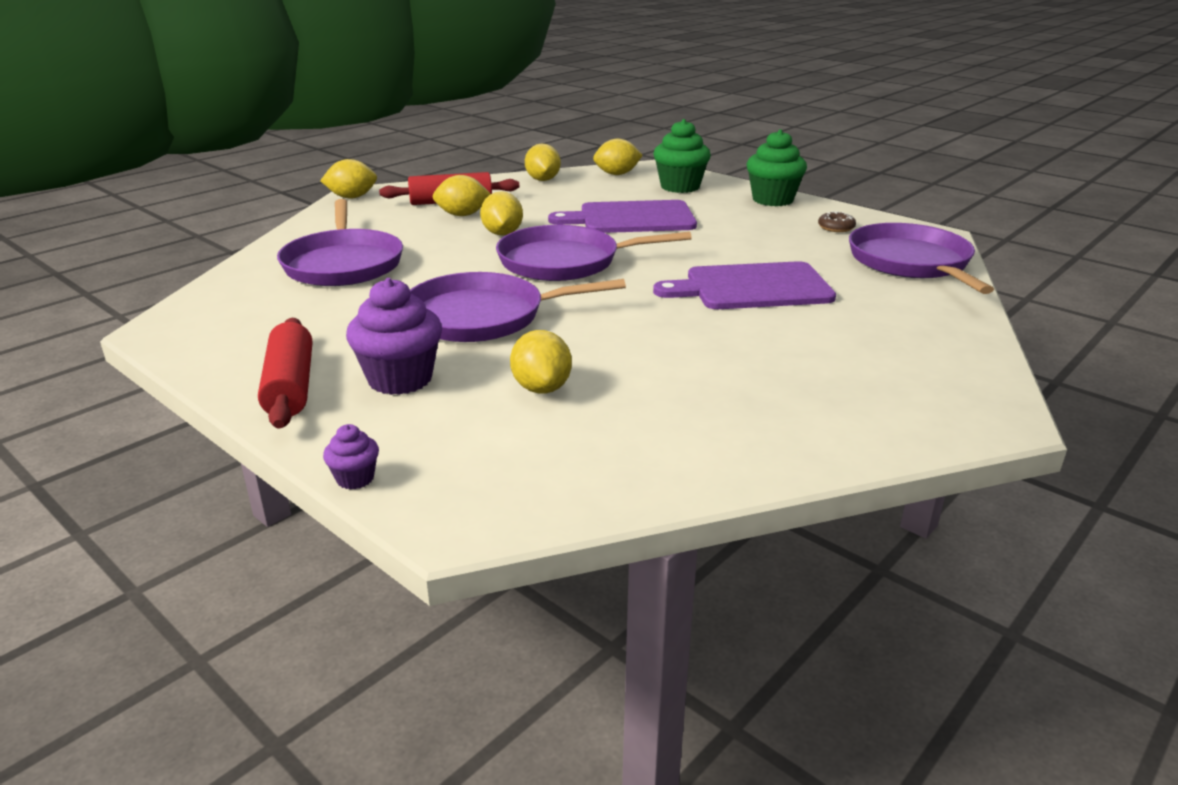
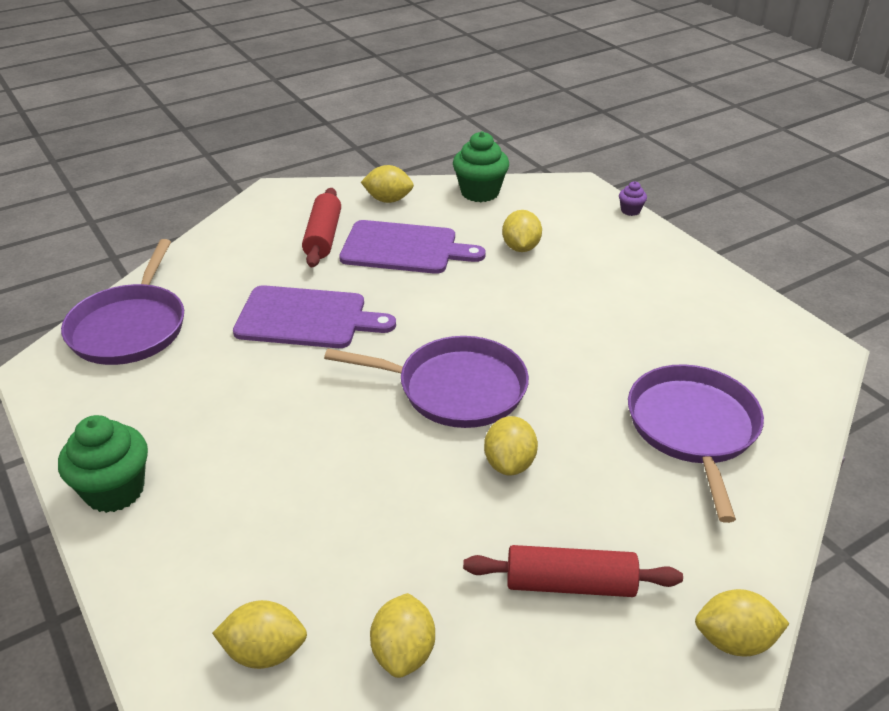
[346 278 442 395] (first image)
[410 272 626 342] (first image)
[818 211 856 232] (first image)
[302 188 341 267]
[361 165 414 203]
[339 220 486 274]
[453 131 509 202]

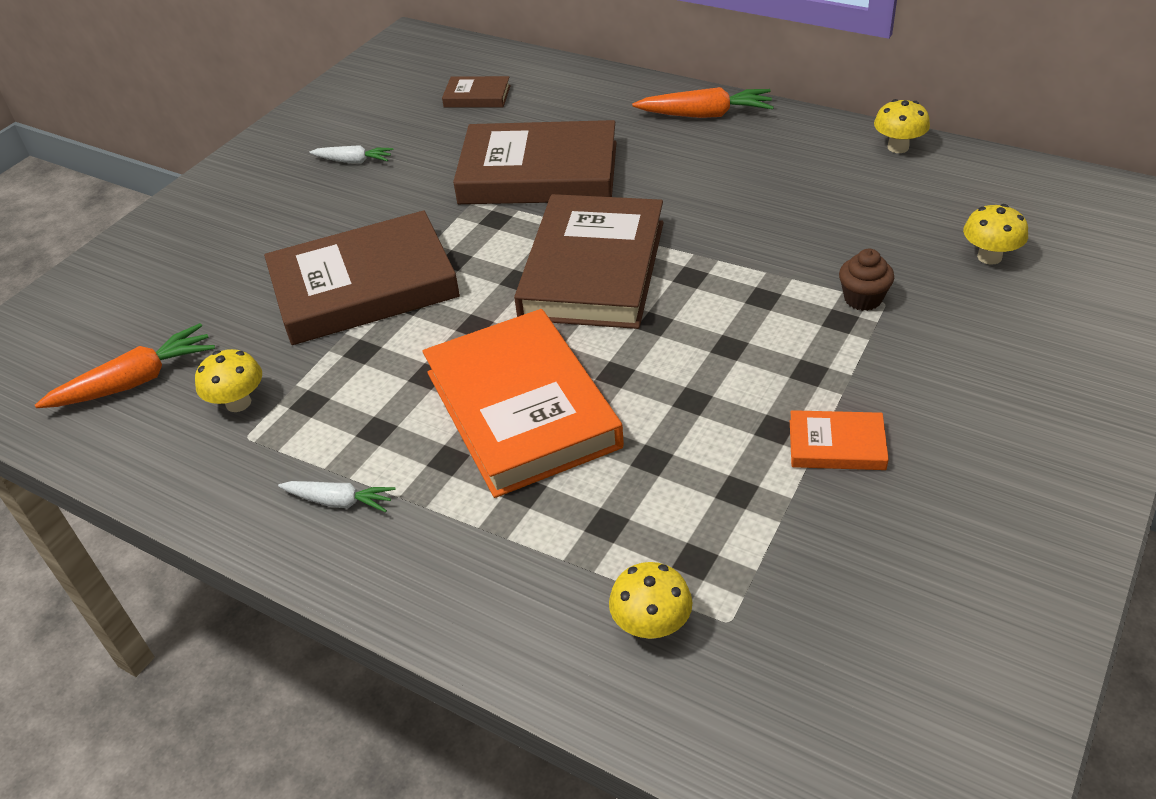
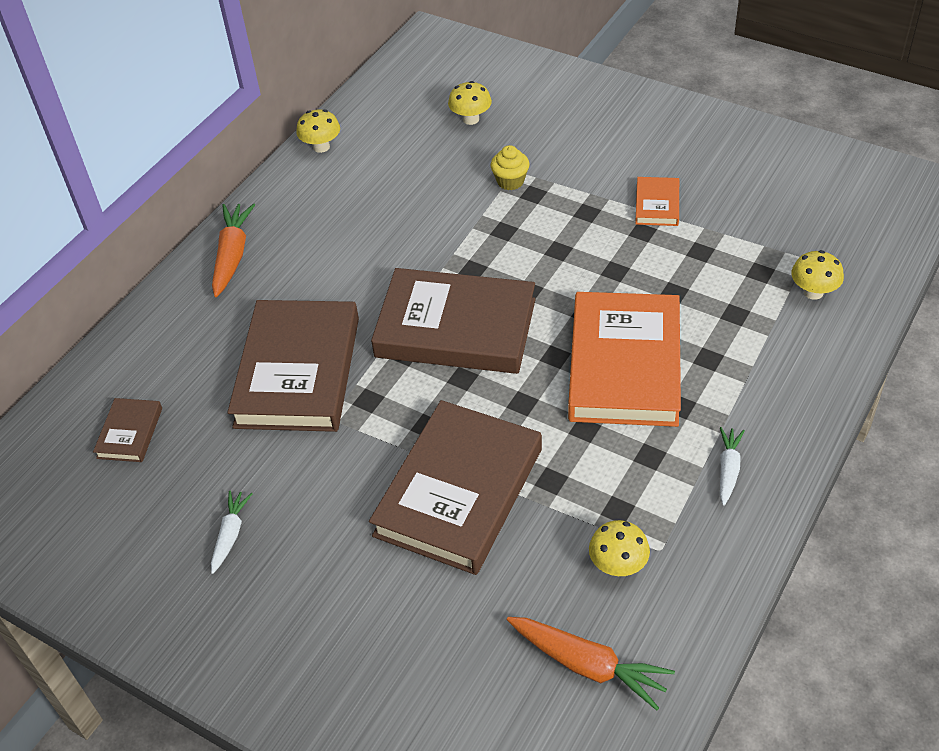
[490 145 529 190]
[507 617 675 710]
[369 400 542 575]
[568 292 681 427]

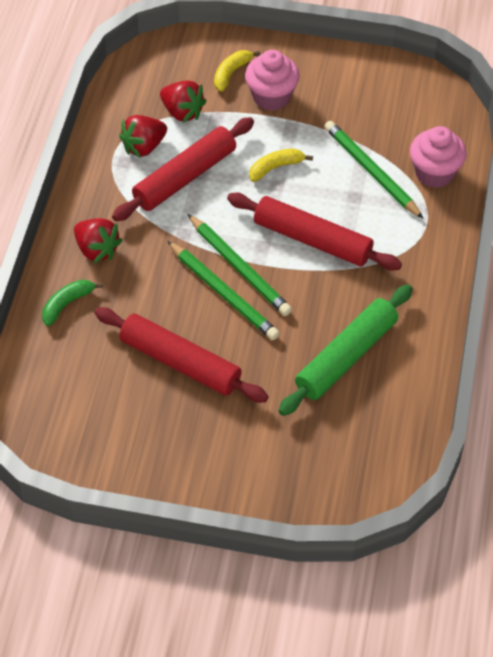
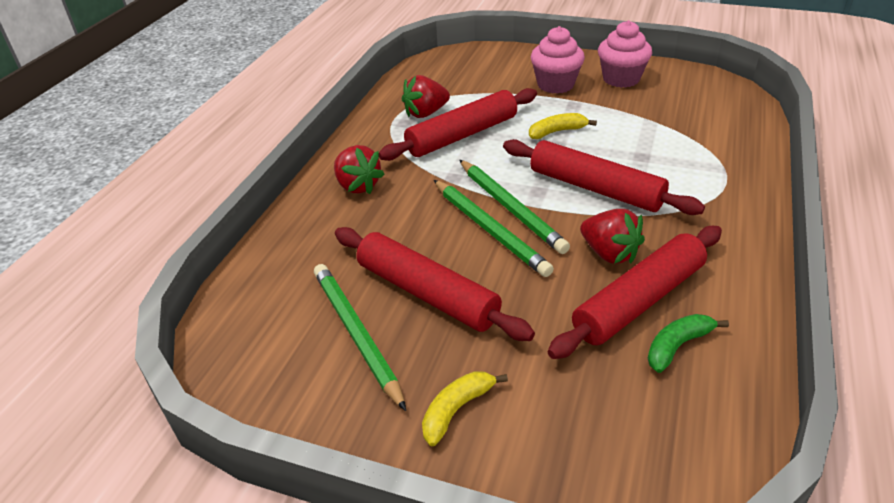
[648 314 729 373]
[580 209 645 264]
[422 371 508 446]
[314 264 406 411]
[598 20 652 88]
[548 226 722 359]

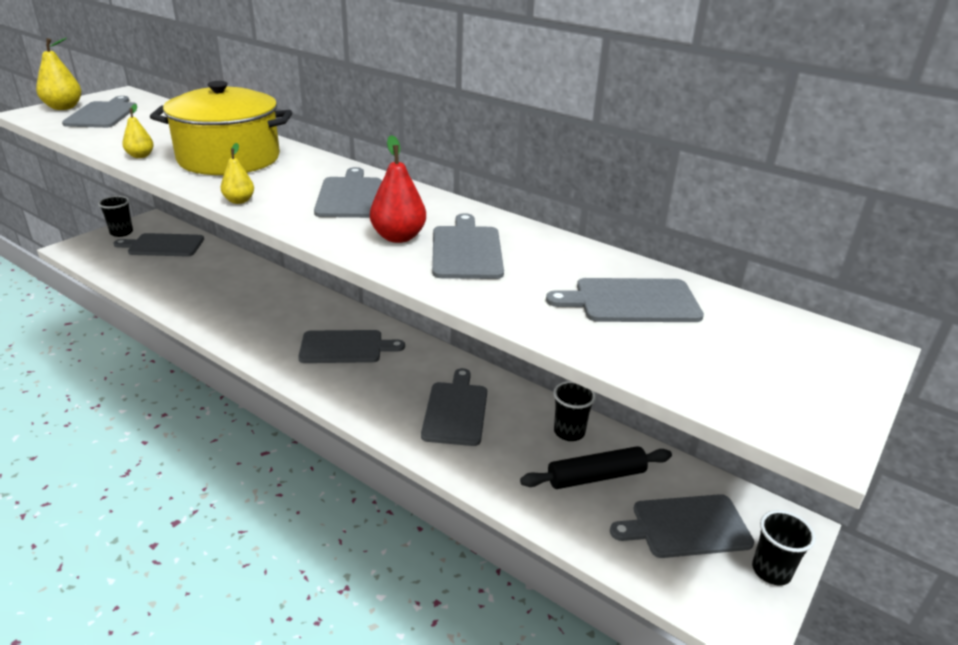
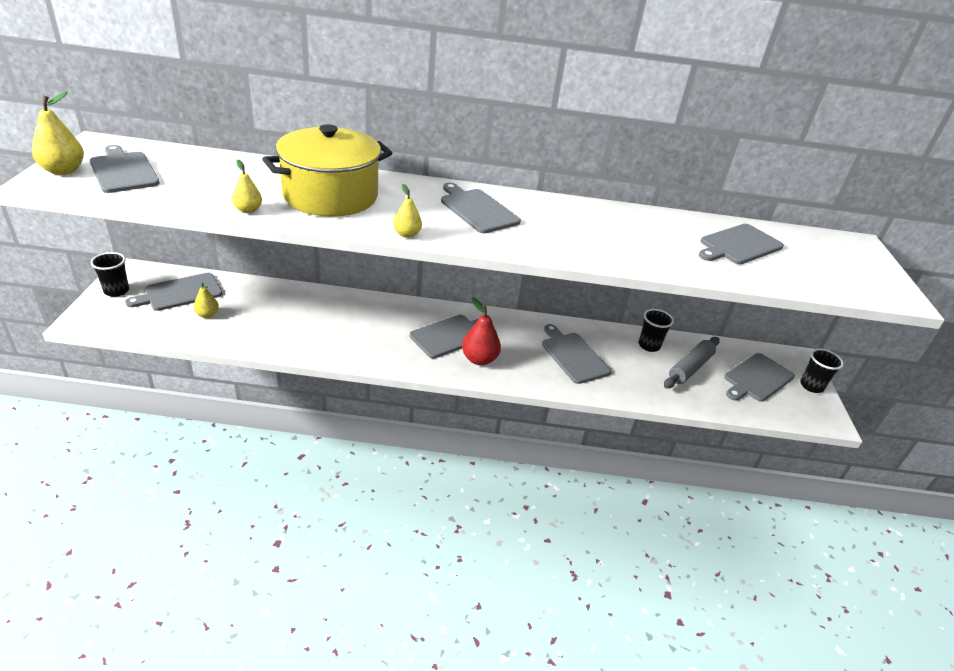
[432 213 504 279] (first image)
[194 283 219 318]
[462 297 501 365]
[664 337 720 388]

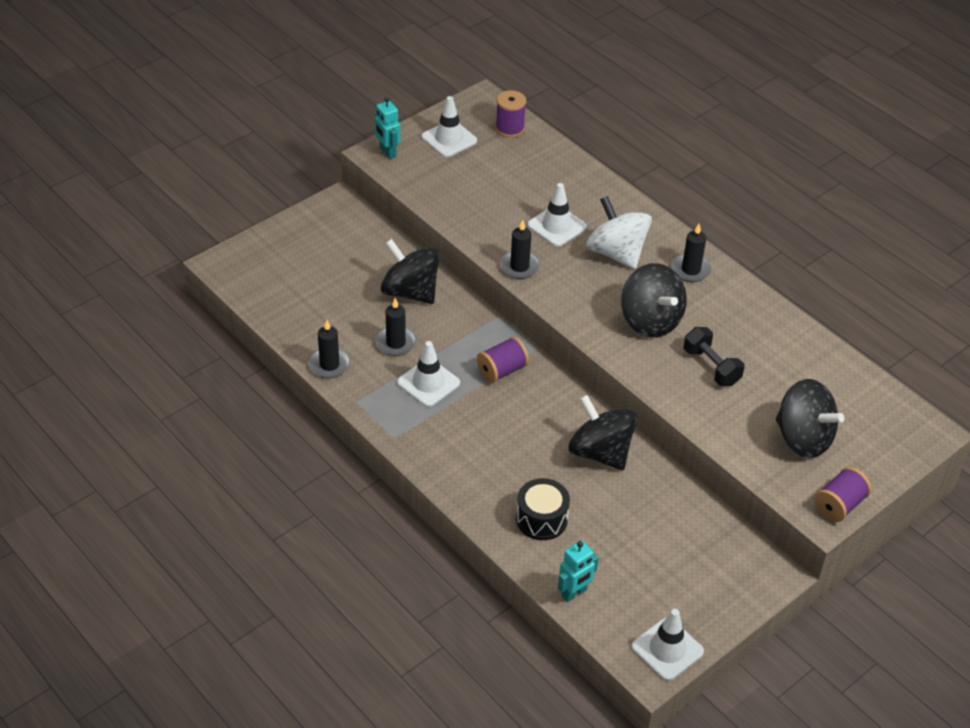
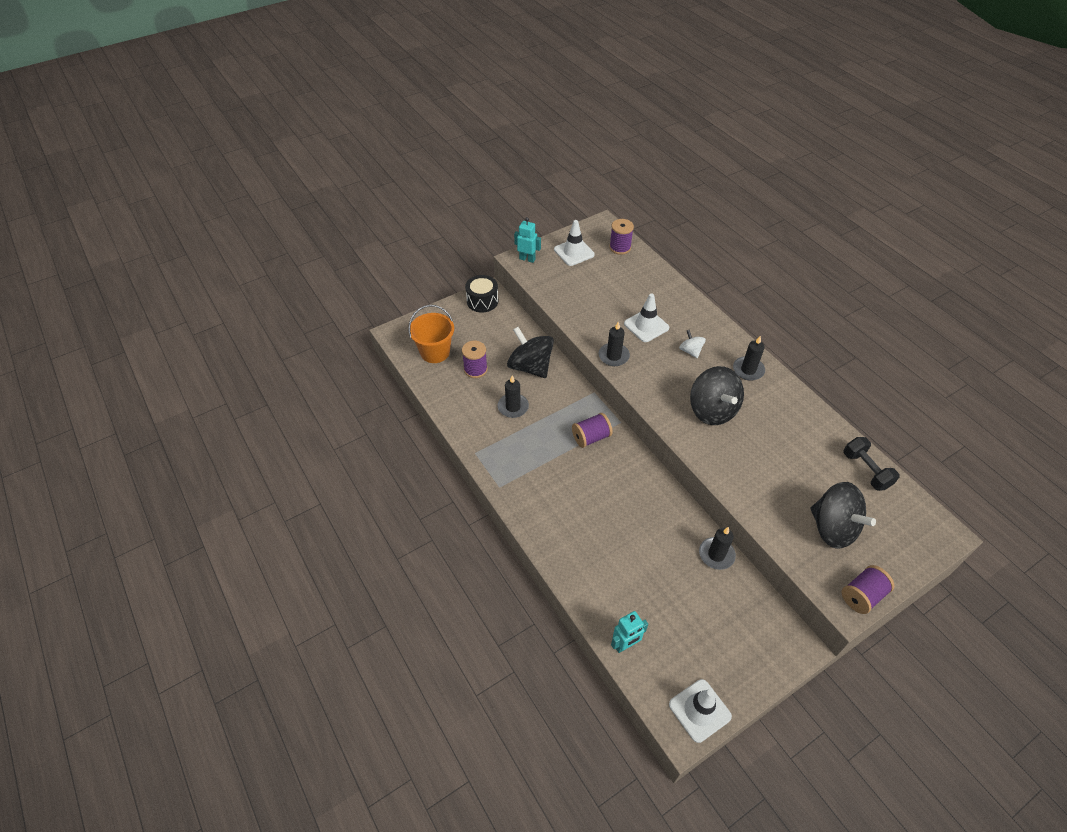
[397 341 460 407] (first image)
[568 395 637 470] (first image)
[409 305 454 363]
[462 341 488 378]
[699 527 736 570]
[465 275 498 313]
[843 437 900 491]
[514 217 541 263]
[679 330 706 358]

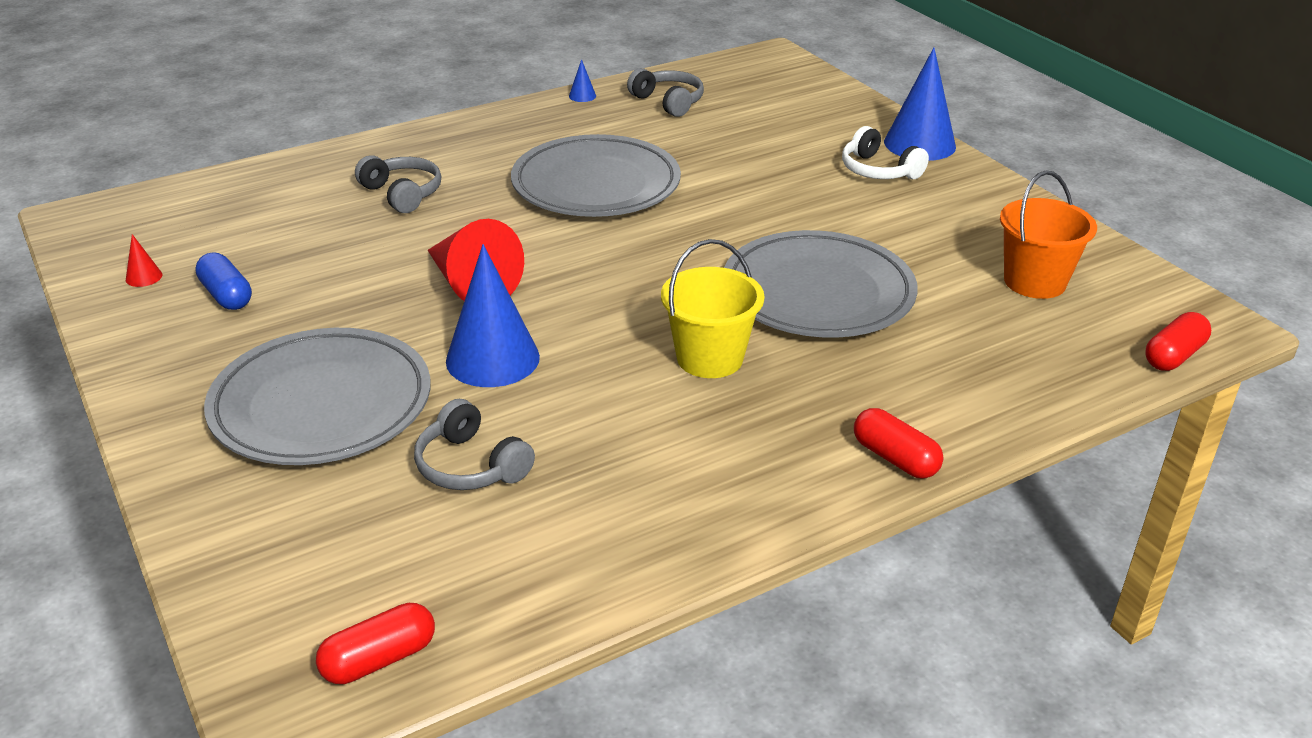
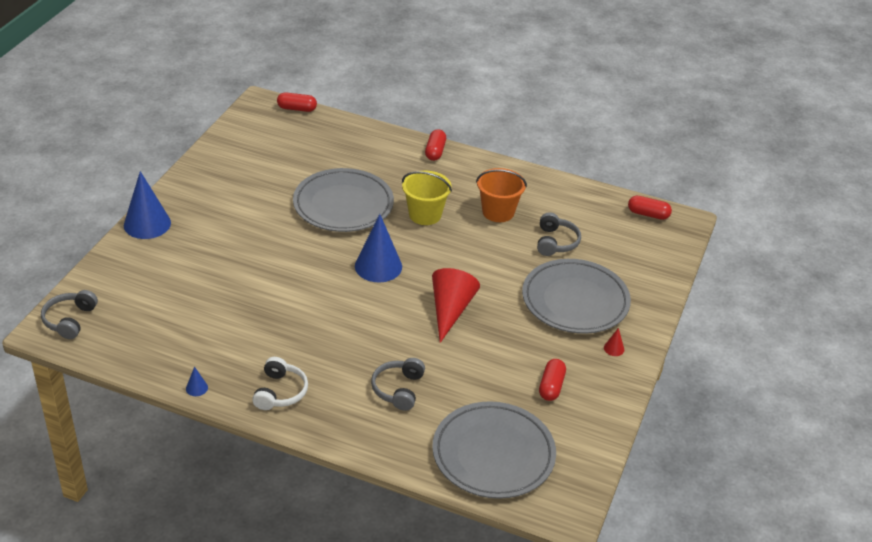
[604 328 624 356]
[355 214 402 282]
[432 401 556 499]
[41 290 98 339]
[252 357 308 410]
[476 168 527 222]
[539 359 566 401]

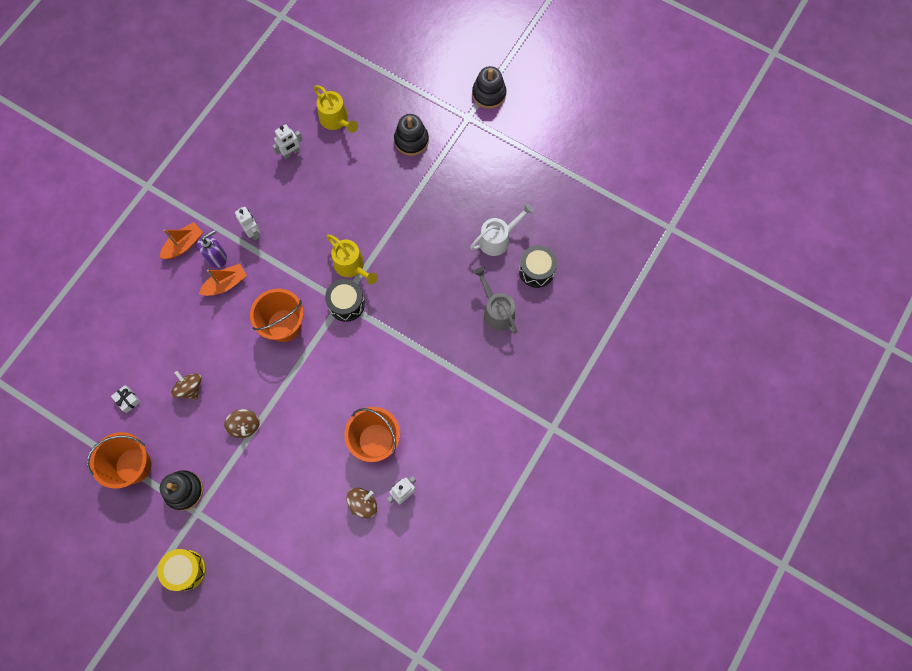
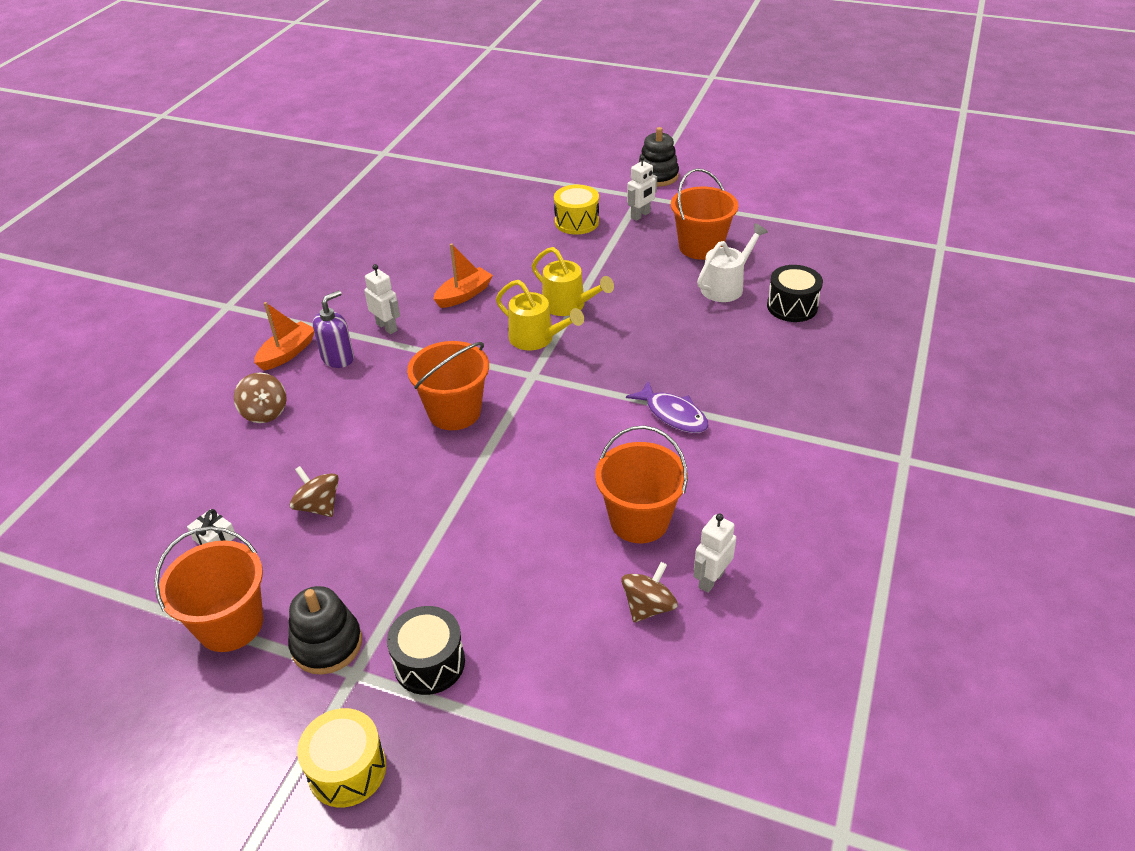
[473 267 517 334] (first image)
[626 381 709 433]
[671 169 739 260]
[433 243 493 308]
[234 373 287 423]
[627 155 657 221]
[532 247 614 316]
[387 606 465 695]
[554 185 599 235]

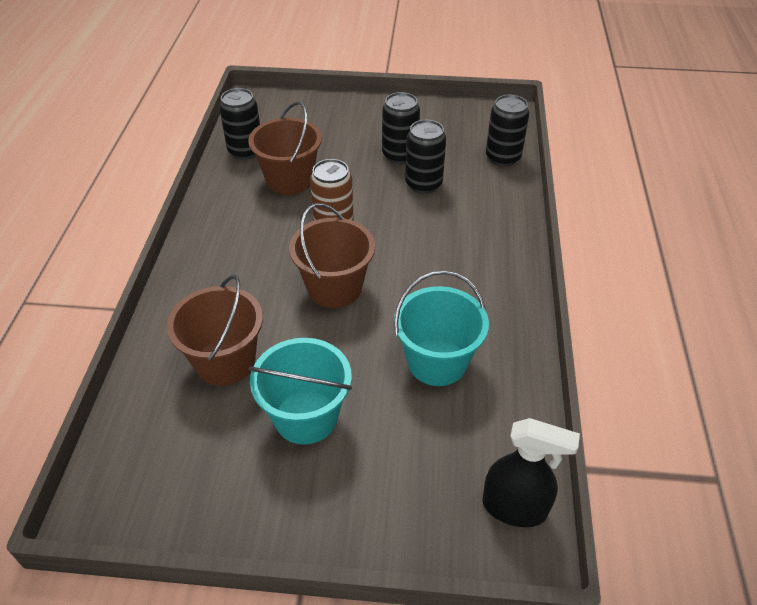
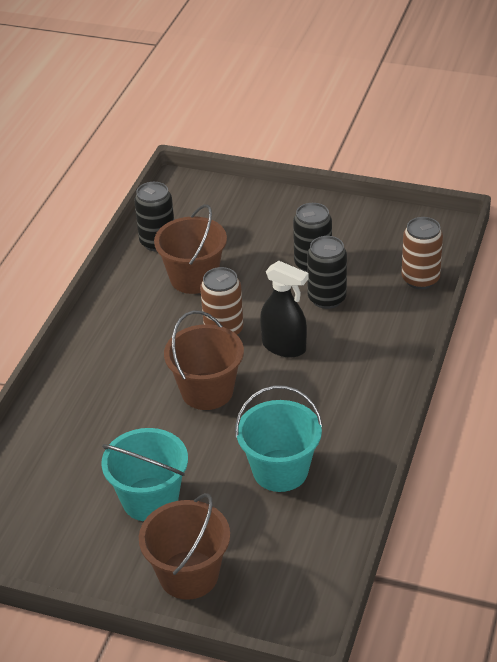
[139 493 230 600]
[260 261 309 358]
[402 217 443 289]

